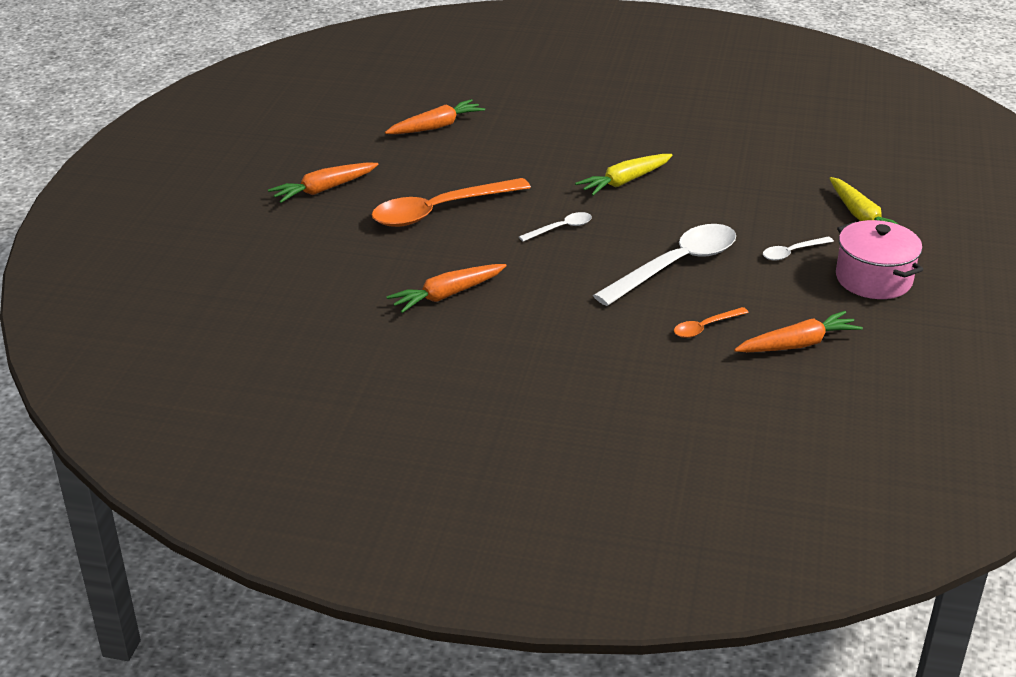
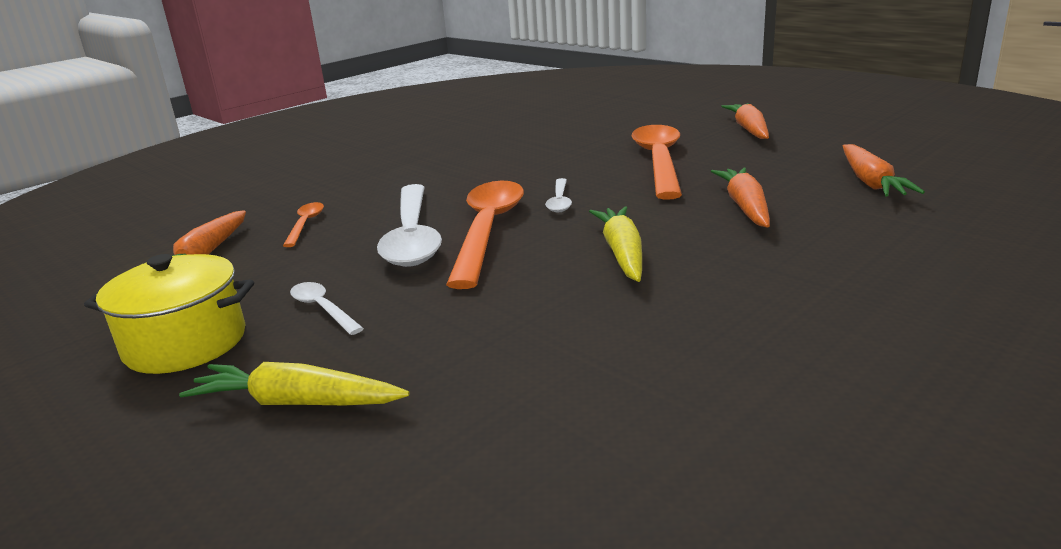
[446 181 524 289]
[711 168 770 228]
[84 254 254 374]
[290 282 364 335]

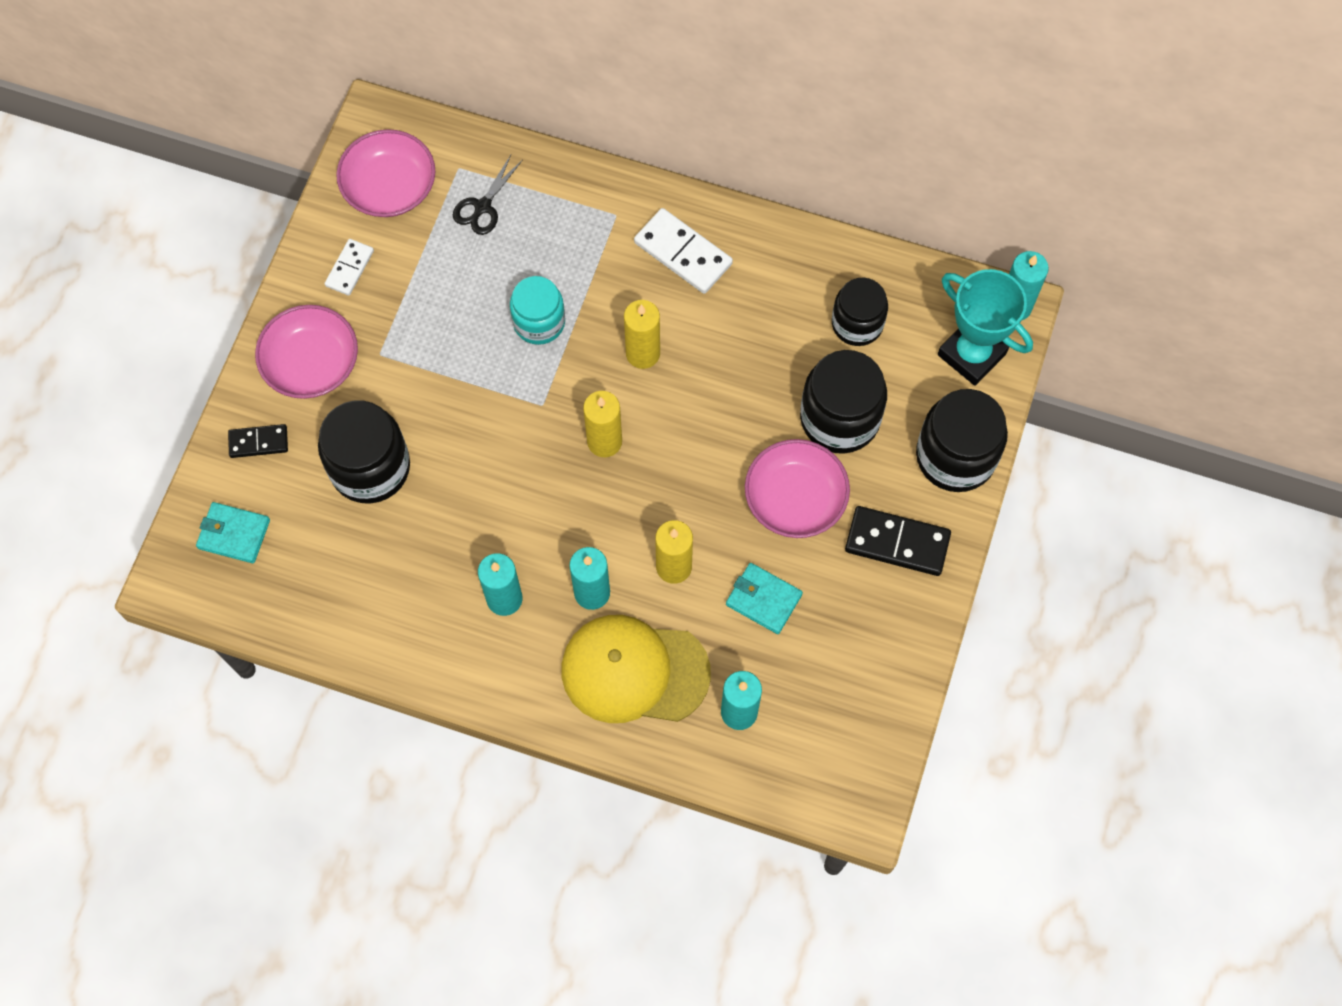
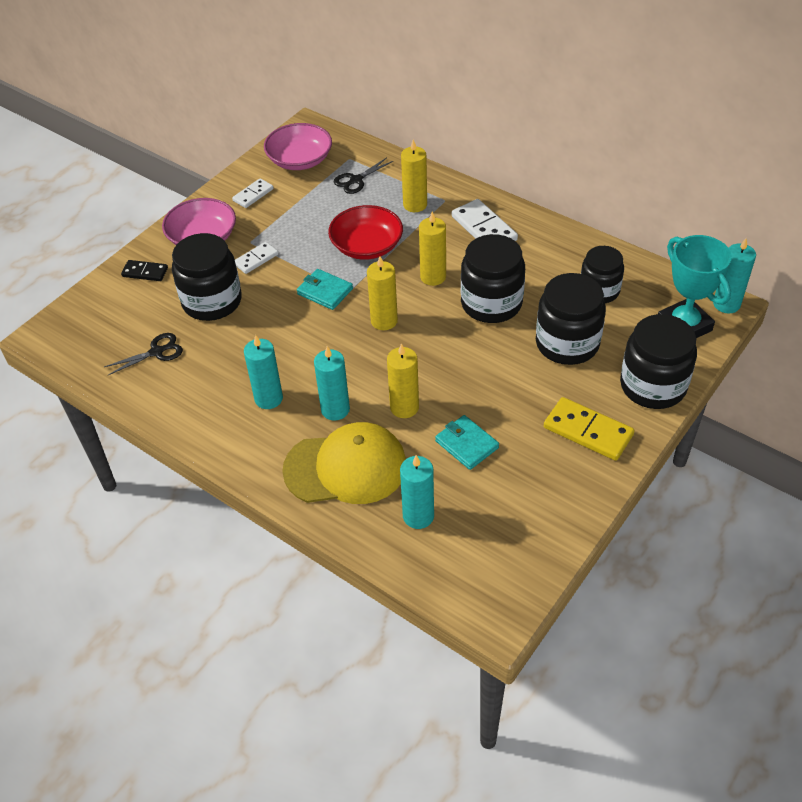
[745 439 850 538] (first image)
[104 333 183 375]
[235 242 278 274]
[401 140 427 212]
[461 234 525 323]
[297 269 353 310]
[328 205 403 260]
[544 397 635 461]
[282 422 406 504]

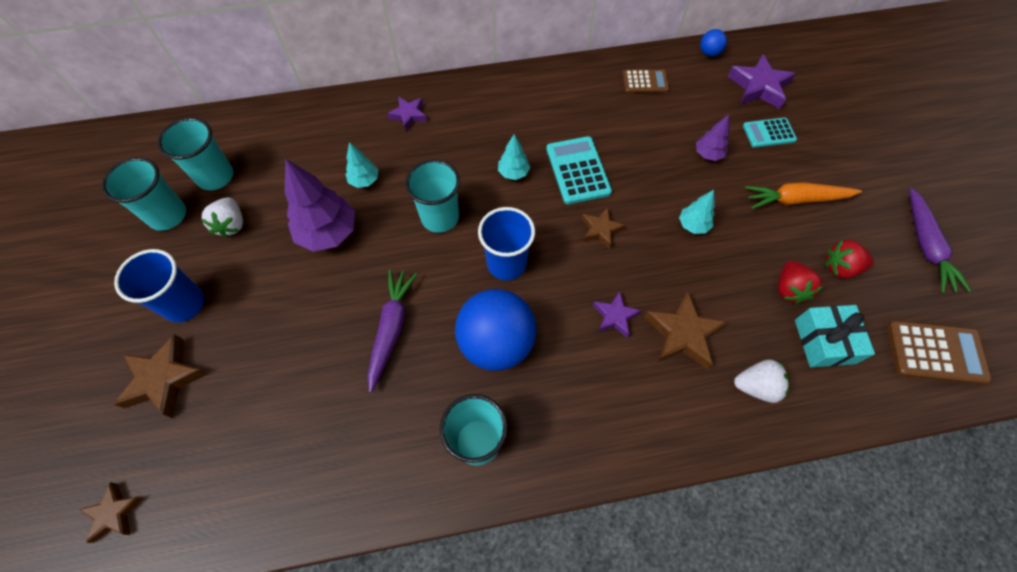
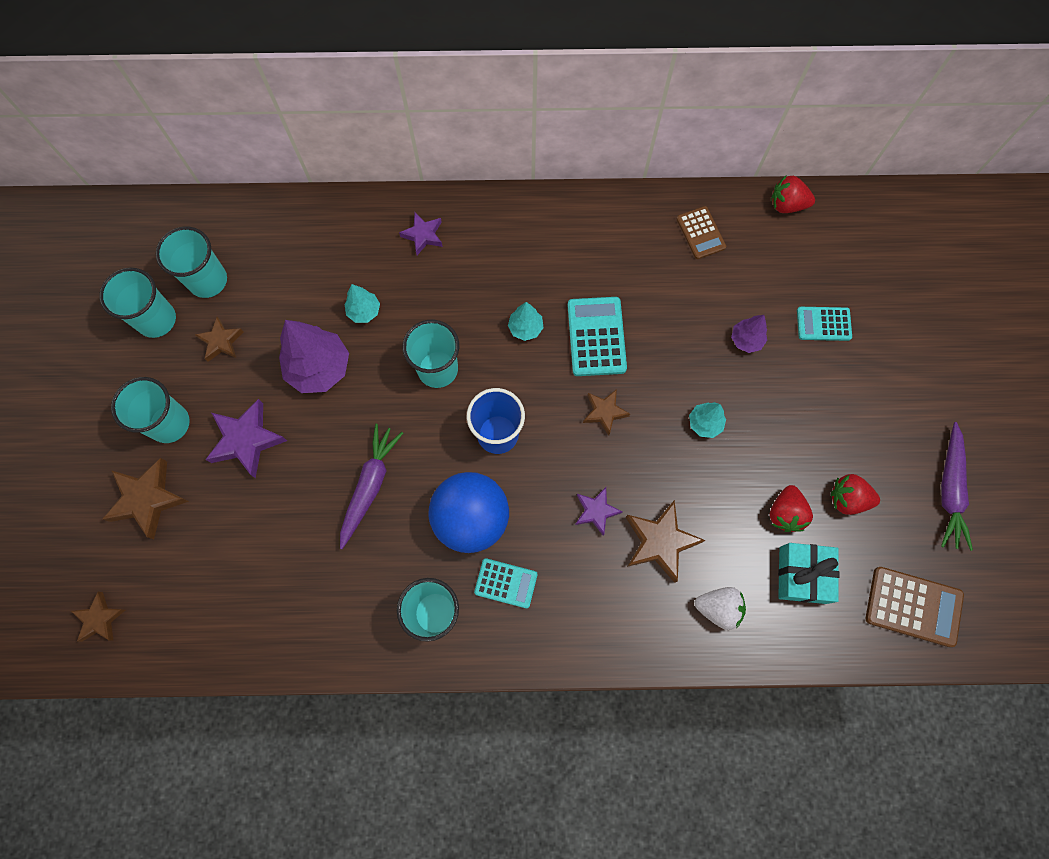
[745 182 862 209] (first image)
[474 558 538 608]
[205 399 287 478]
[195 317 244 362]
[771 176 815 213]
[111 377 190 443]
[677 206 726 259]

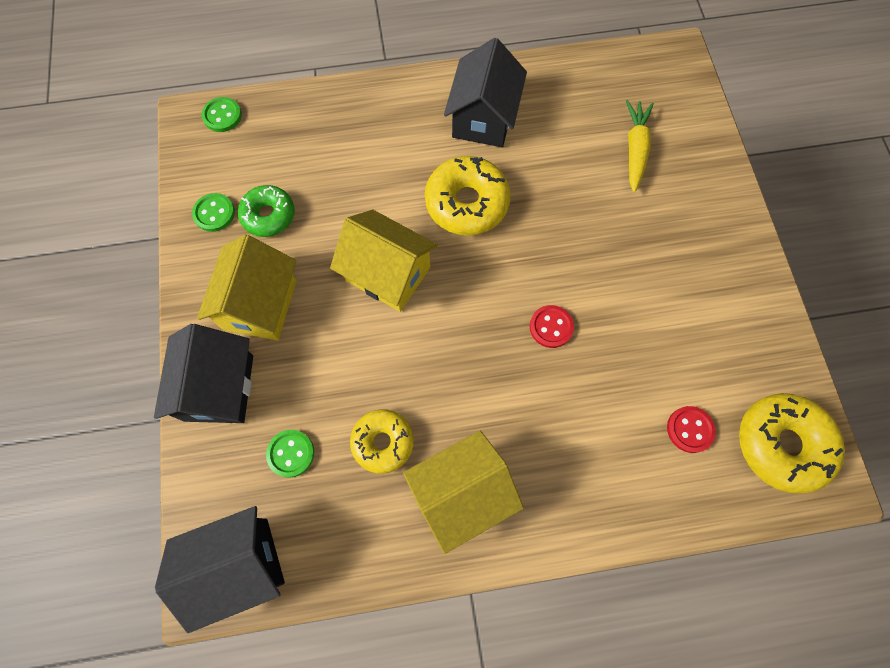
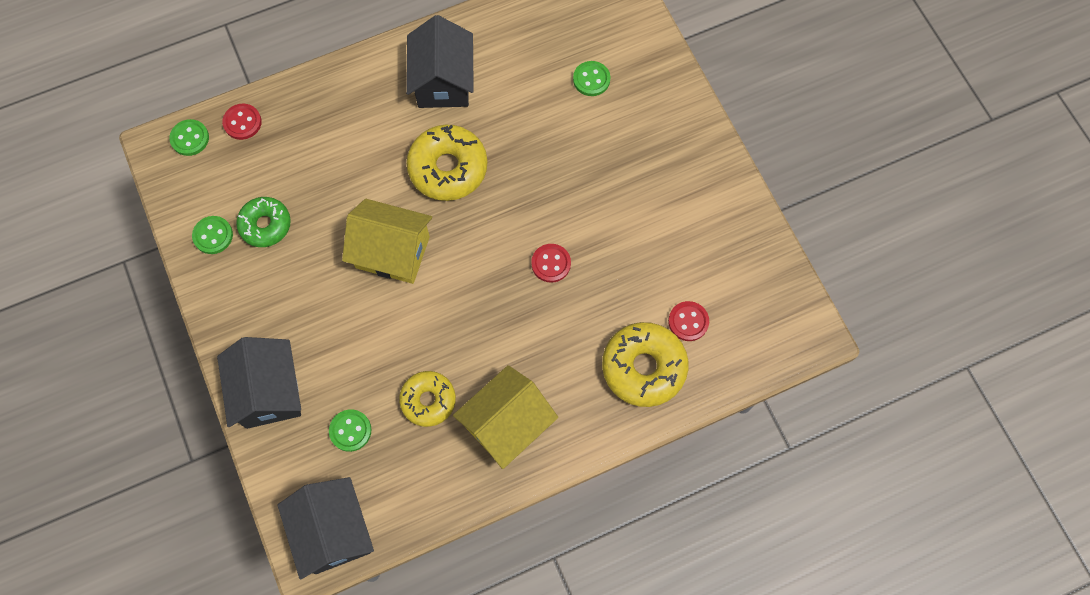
[197 235 297 340] (first image)
[222 104 262 140]
[602 322 688 407]
[573 61 610 96]
[277 477 374 579]

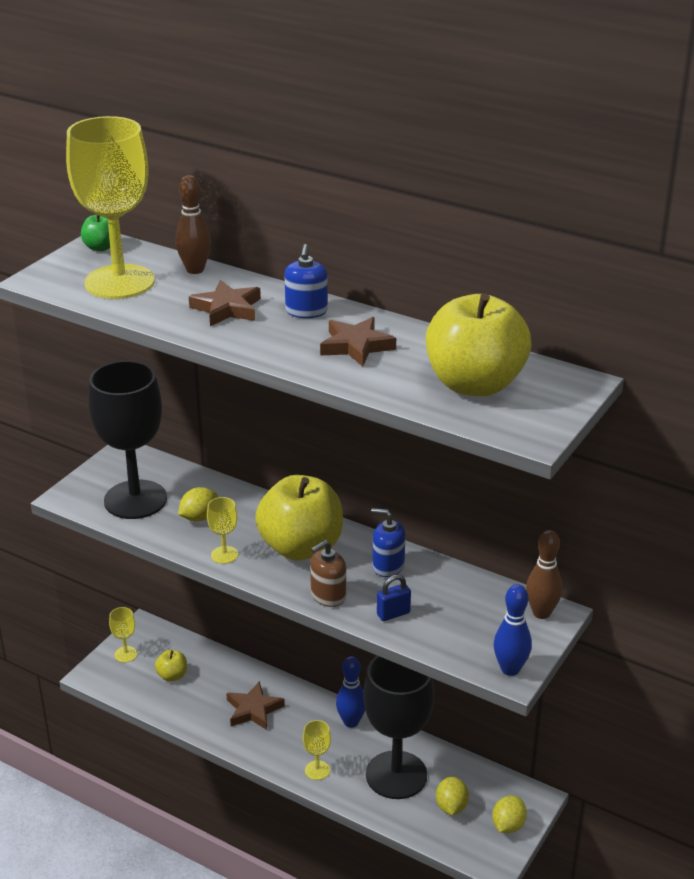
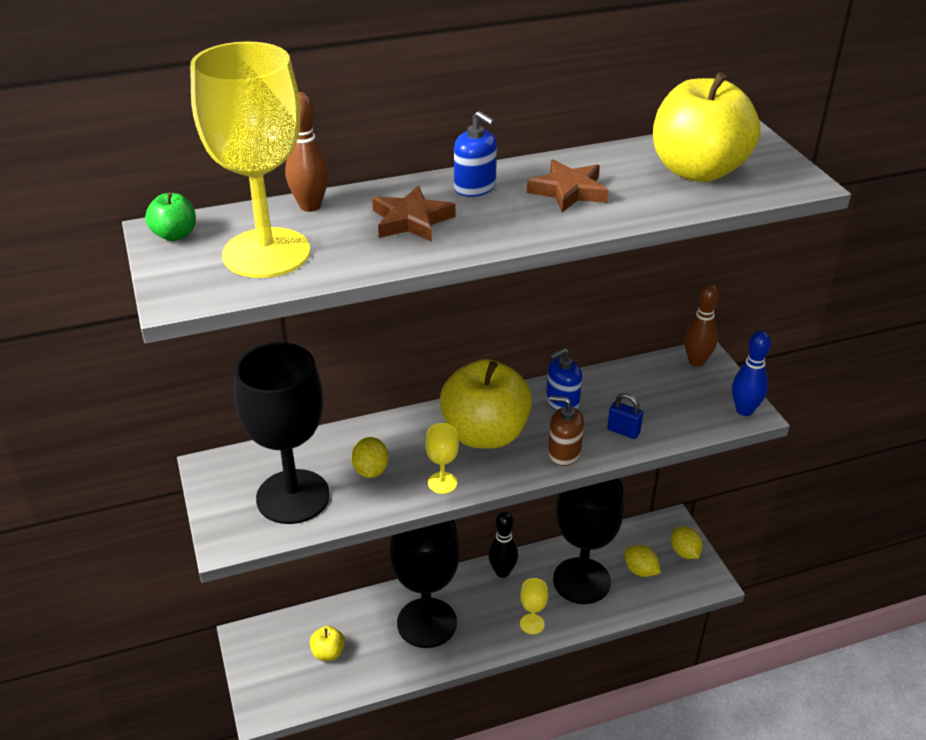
[109 607 138 662] (first image)
[390 520 460 648]
[488 512 518 578]
[548 396 584 466]
[607 393 643 439]

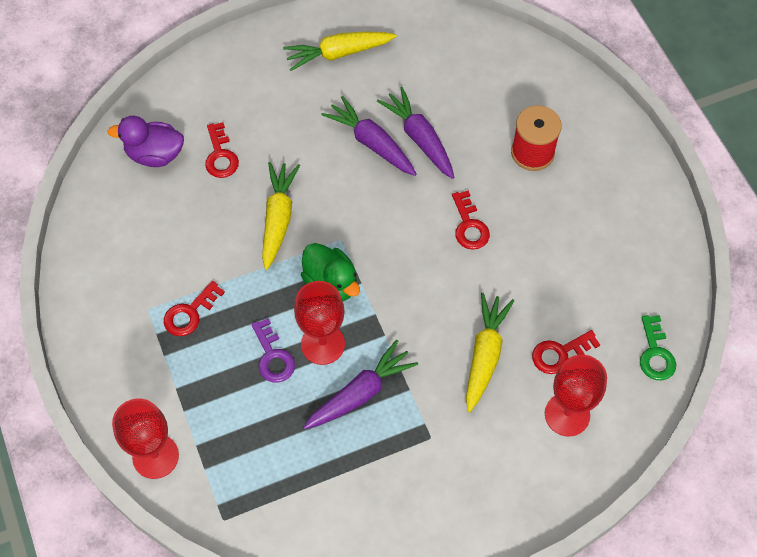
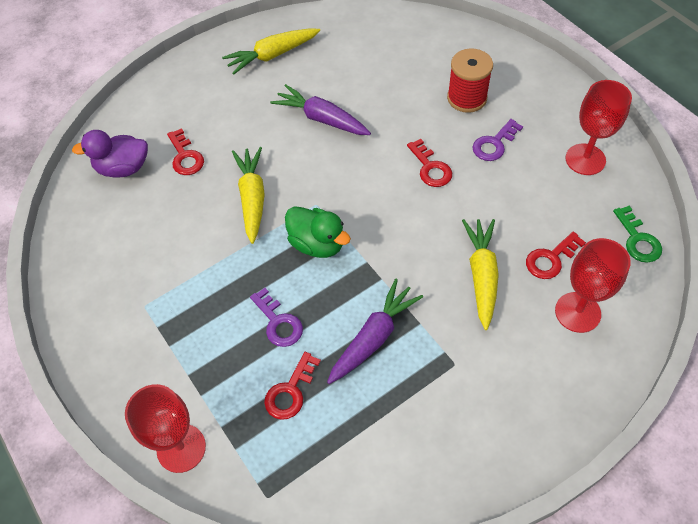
[377 87 454 179] (first image)
[473 119 523 161]
[264 352 321 420]
[566 80 632 175]

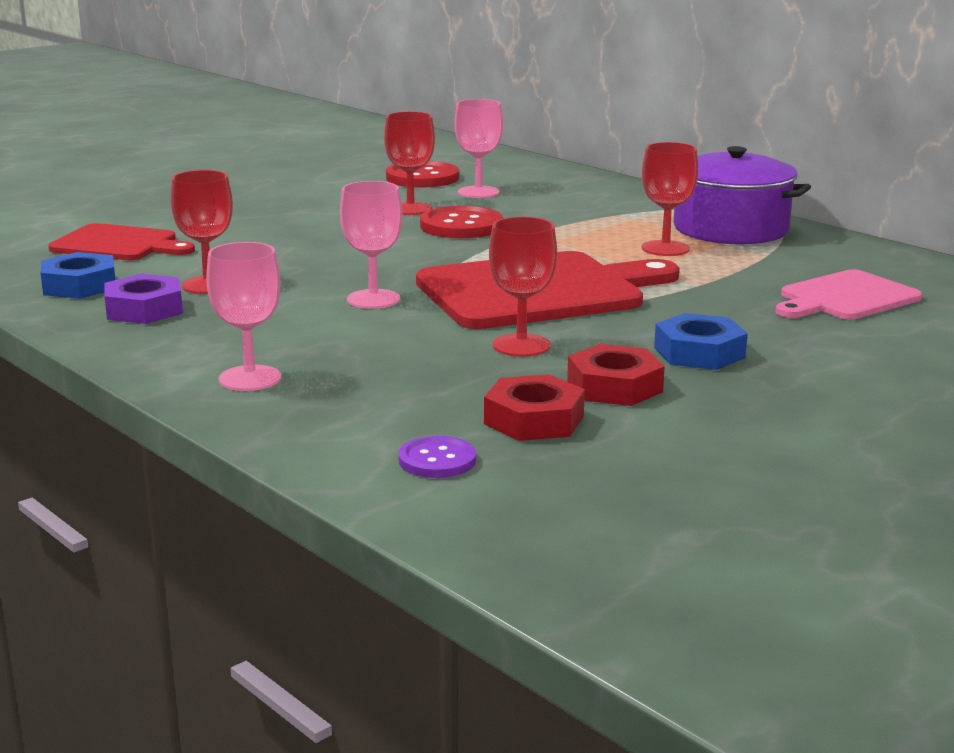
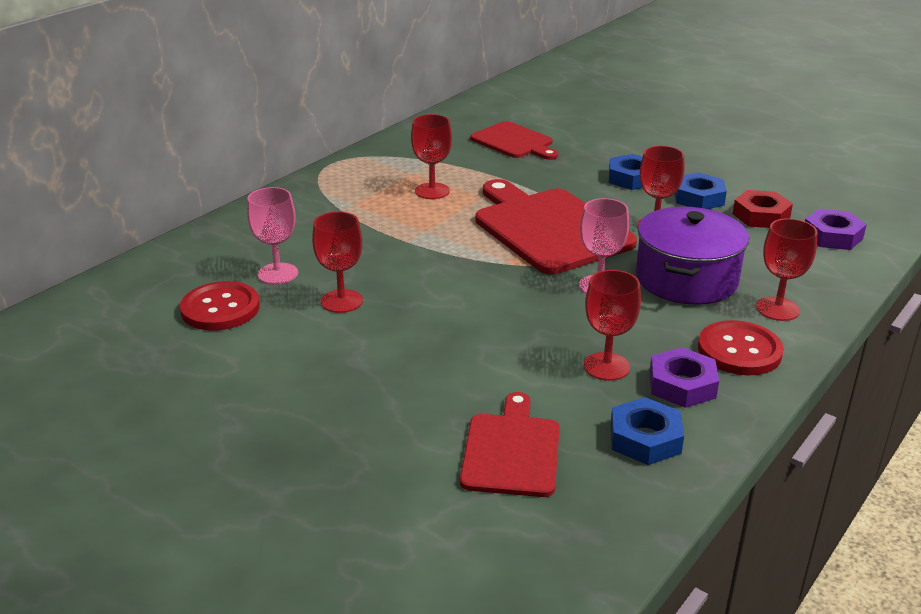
[698 320 784 375]
[636 207 749 305]
[805 209 867 250]
[756 218 818 321]
[675 172 727 209]
[470 121 558 160]

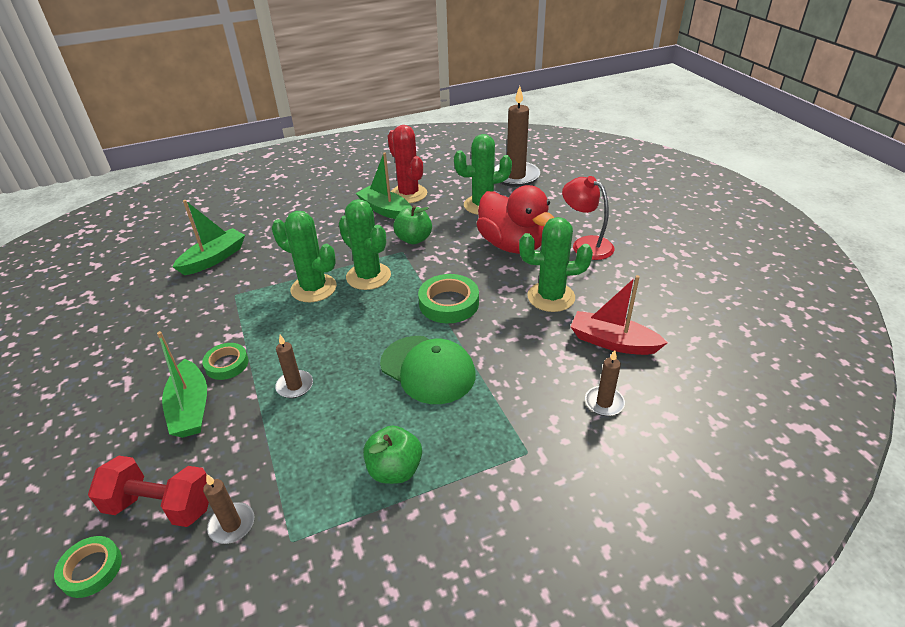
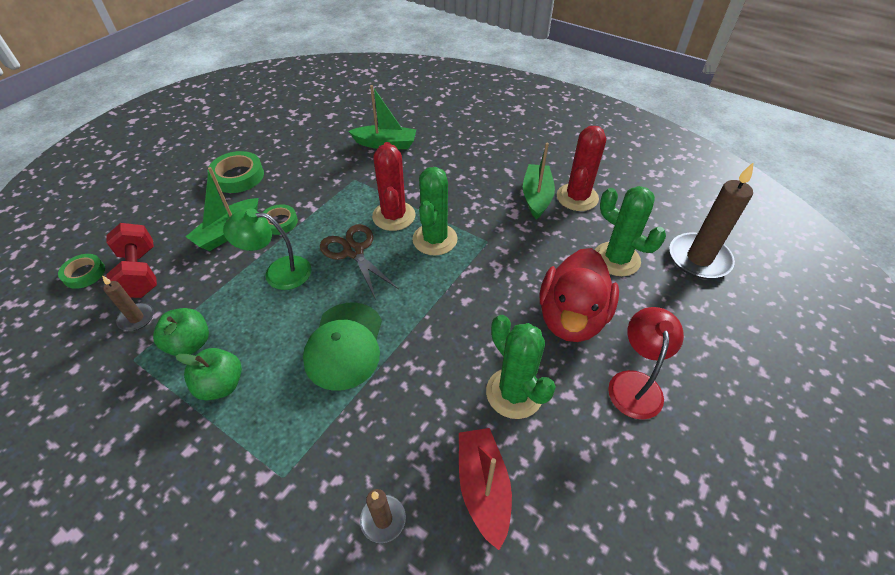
[320 224 399 300]
[153 308 209 356]
[208 151 264 193]
[223 208 312 290]
[372 142 416 231]

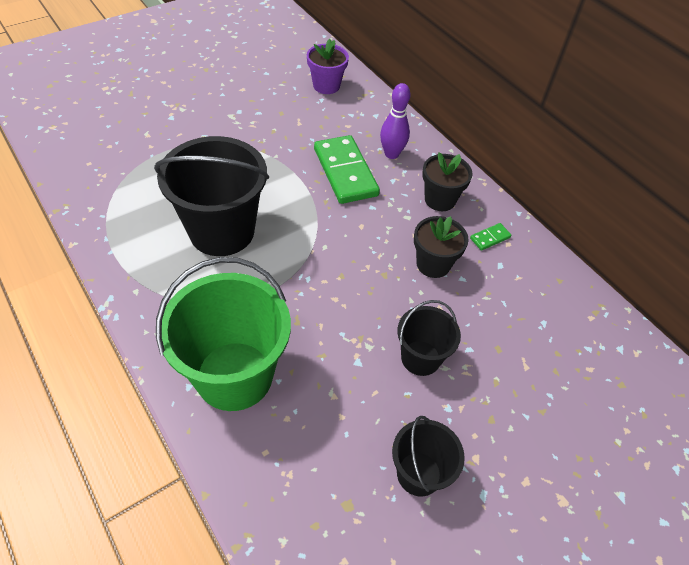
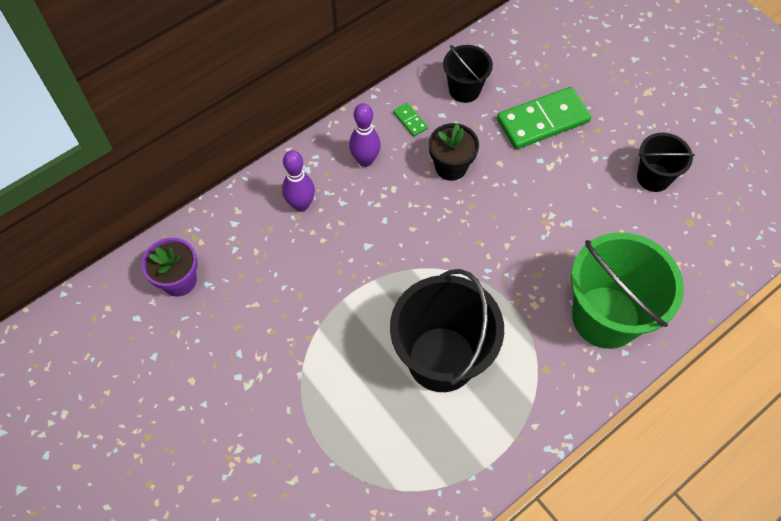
[497 87 591 149]
[443 45 493 103]
[349 103 381 167]

